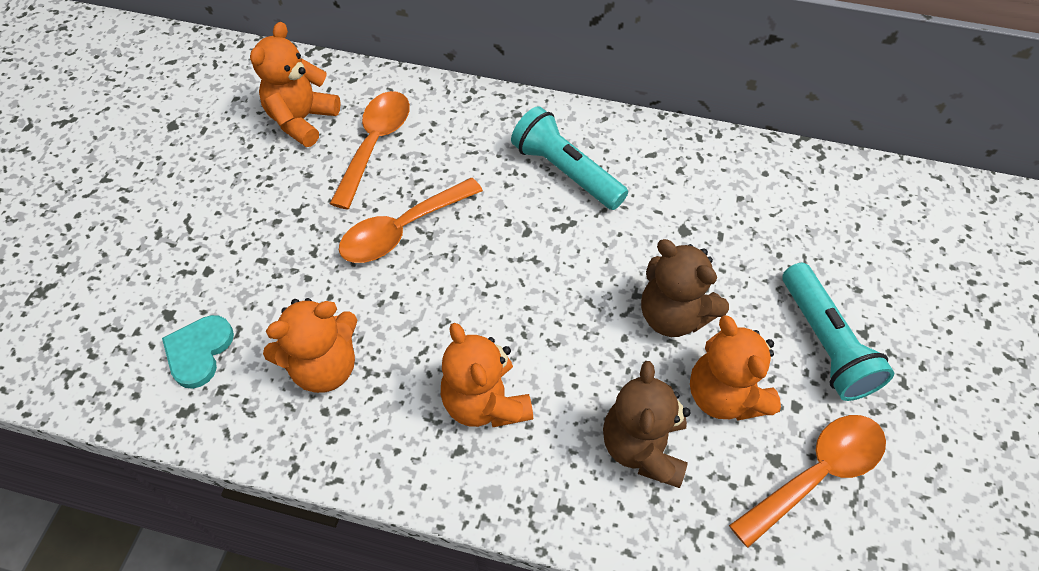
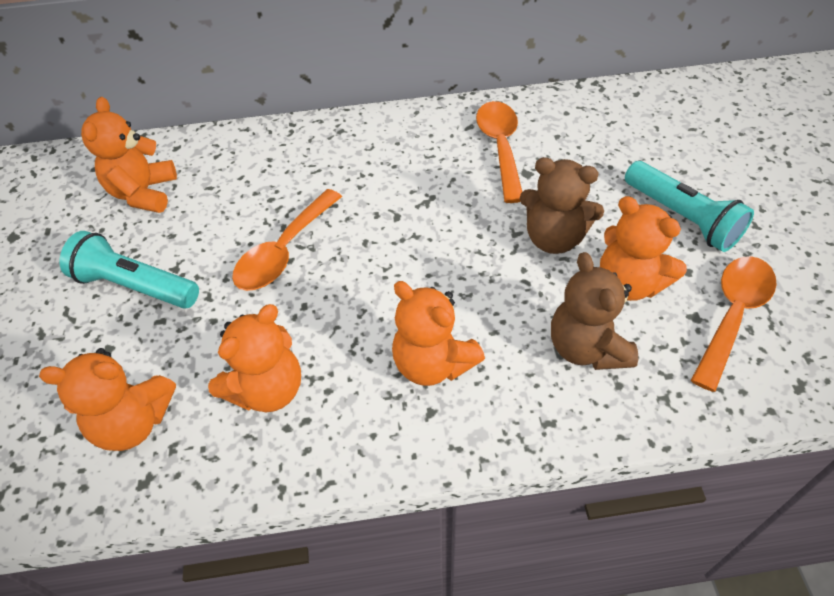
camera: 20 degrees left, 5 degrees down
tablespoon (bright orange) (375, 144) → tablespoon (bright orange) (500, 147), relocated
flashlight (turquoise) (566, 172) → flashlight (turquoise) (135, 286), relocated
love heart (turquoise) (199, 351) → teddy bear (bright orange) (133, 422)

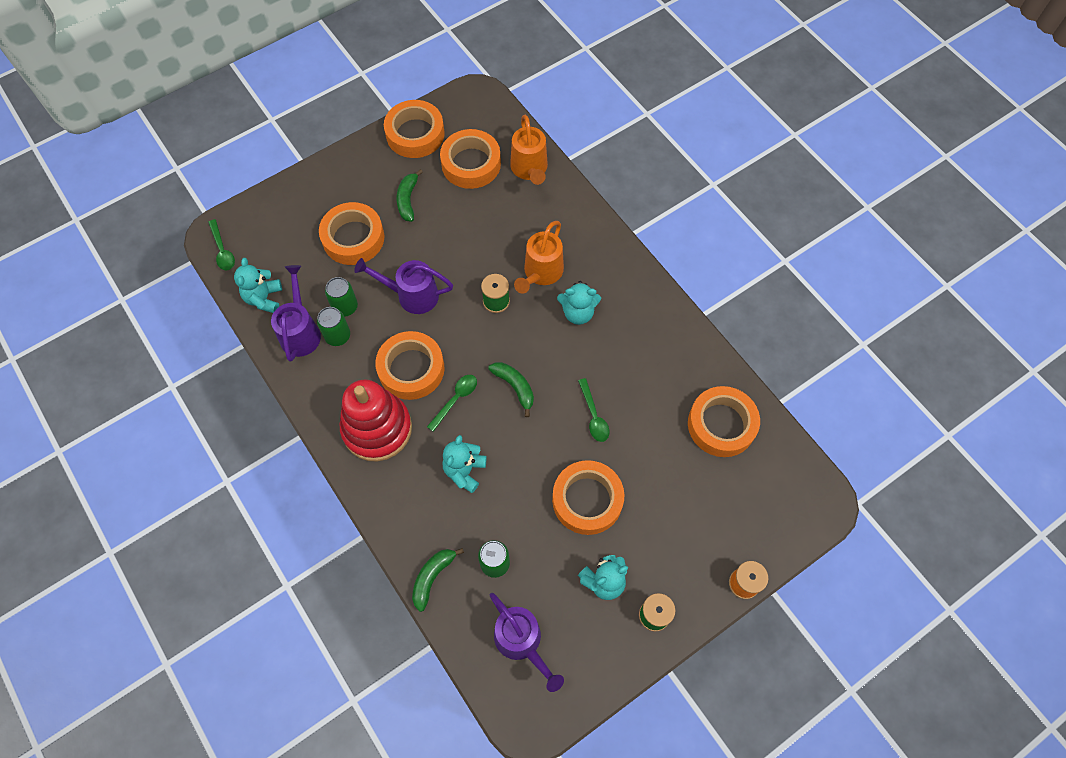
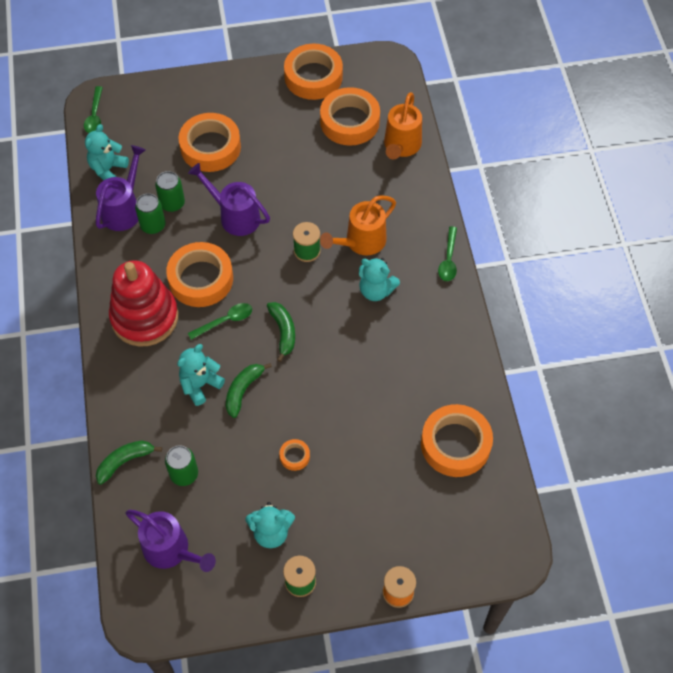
camera: 25 degrees right, 5 degrees down
banana fruit (leaf-green) (408, 200) → banana fruit (leaf-green) (243, 390), relocated
tablespoon (leaf-green) (593, 416) → tablespoon (leaf-green) (448, 260), relocated
sticky tape (bright orange) (587, 500) → sticky tape (bright orange) (294, 456), x0.43
watering pot (royal purple) (522, 642) → watering pot (royal purple) (172, 550), 45 degrees counterclockwise

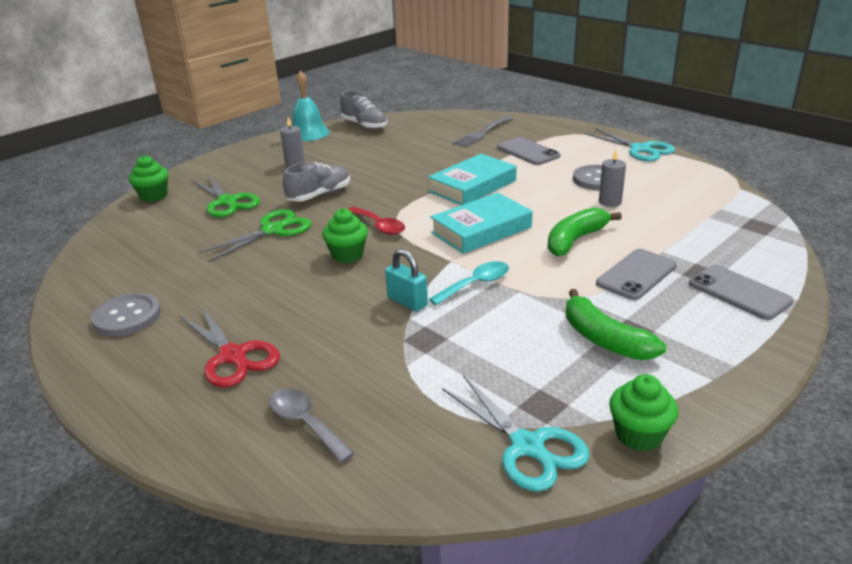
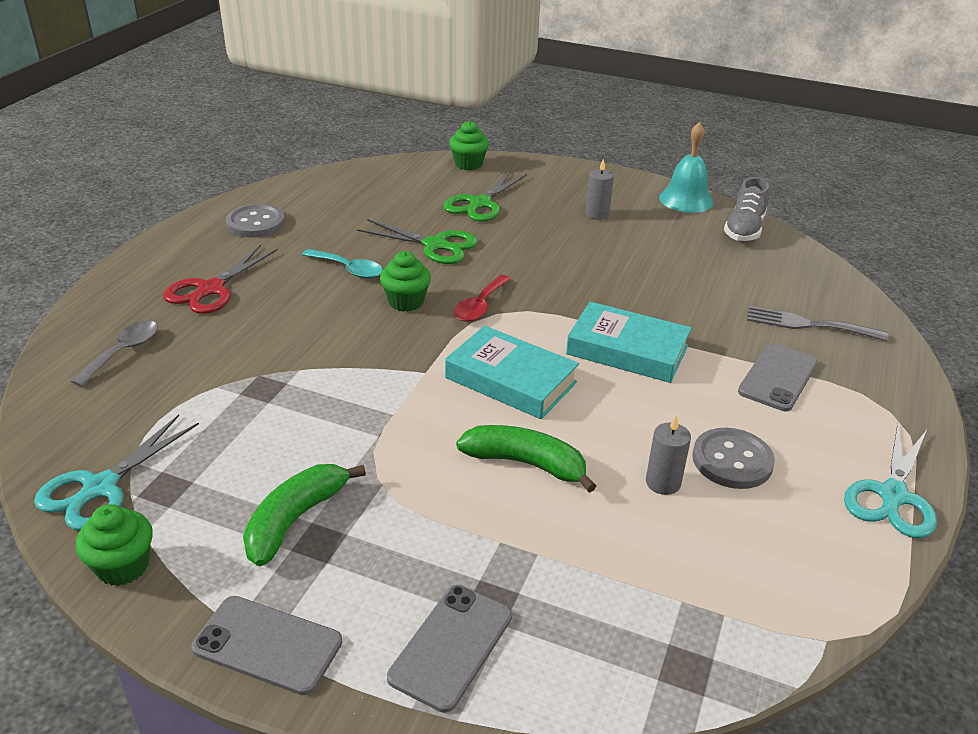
camera: 65 degrees right, 5 degrees up
shoe (gray) (319, 195) → -
small lock (turquoise) (407, 302) → -
mobile phone (gray) (636, 275) → mobile phone (gray) (267, 645), relocated
tablespoon (turquoise) (476, 284) → tablespoon (turquoise) (348, 269), relocated

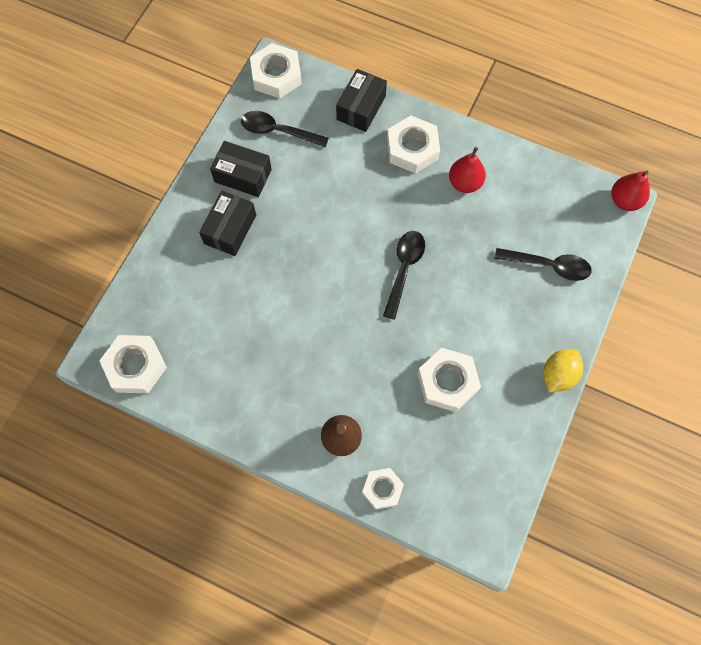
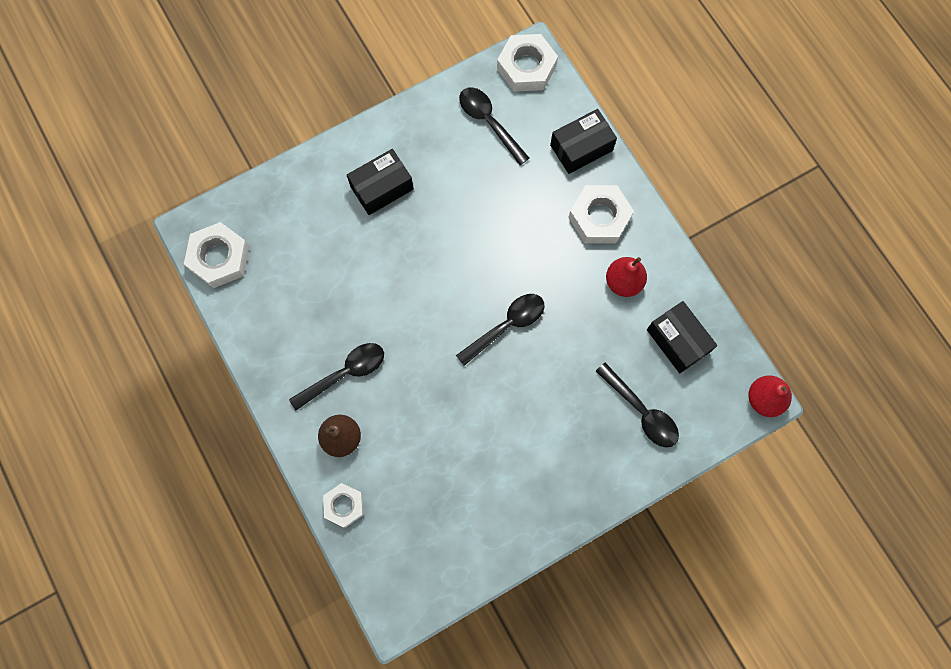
camera: 35 degrees right, 5 degrees up
parcel (black) (243, 175) → parcel (black) (678, 341), relocated
nut (pure white) (447, 382) → -
citrus fruit (bright yellow) (558, 375) → -
- → tablespoon (black) (345, 373)

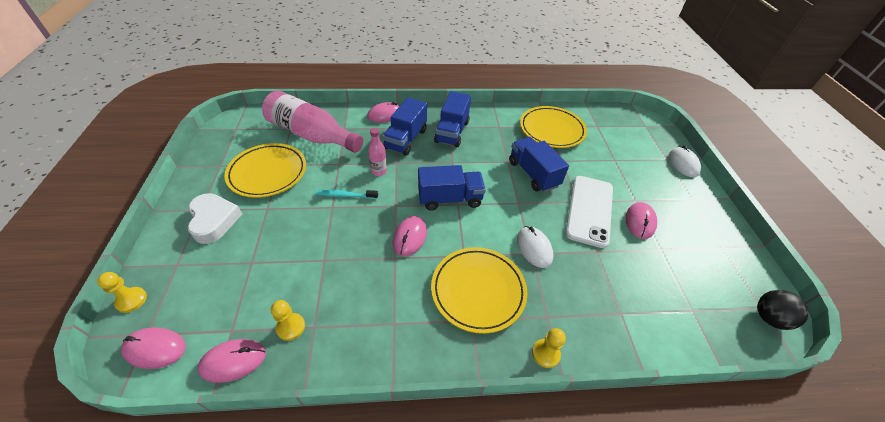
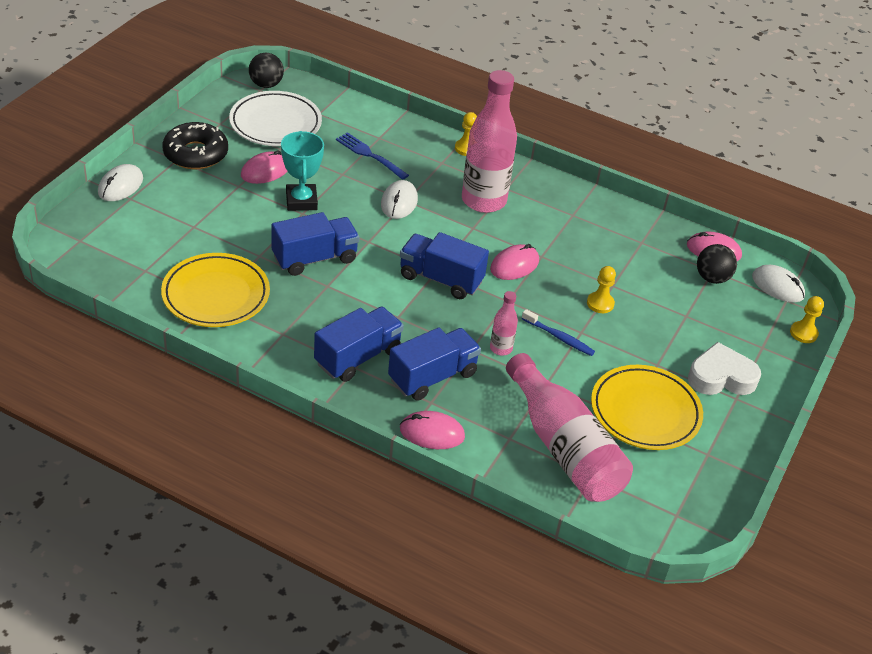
camera: 150 degrees left, 5 degrees down
toy truck (blue) (533, 174) → toy truck (blue) (314, 258), 120 degrees counterclockwise
mobile phone (pure white) (589, 210) → prize cup (turquoise) (301, 201)
toothbrush (turquoise) (346, 195) → toothbrush (blue) (558, 337)
love heart (pure white) (214, 220) → love heart (pure white) (721, 377), 75 degrees clockwise
plate (bright yellow) (478, 290) → drink bottle (rosy) (483, 201)
pawn (bright yellow) (291, 327) → pawn (bright yellow) (600, 303), relocated
computer mouse (rosy) (155, 349) → computer mouse (pure white) (777, 286)
- → plate (pure white) (275, 123)
- → doughnut (black) (195, 154)
- → dinner fork (blue) (369, 155)
- → ball (black) (712, 278)

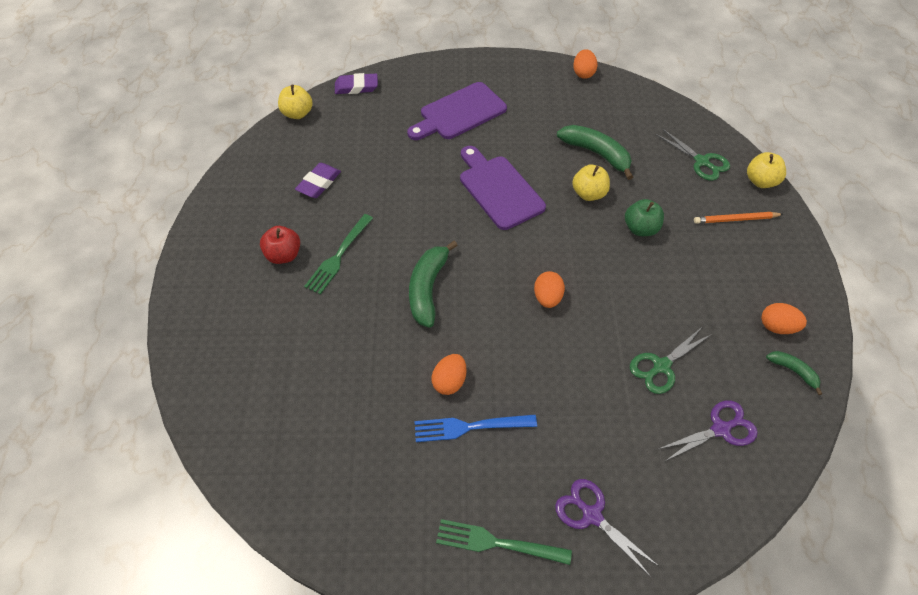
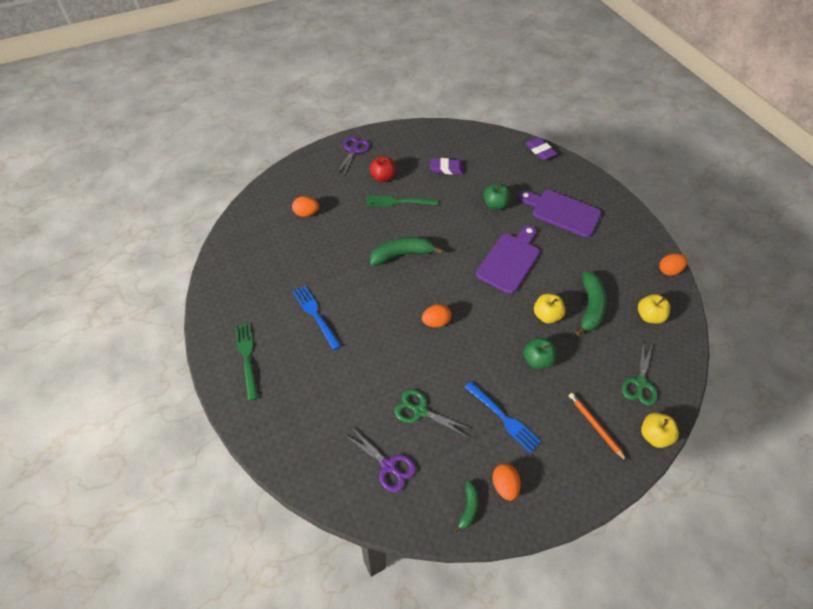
camera: 60 degrees right, 0 degrees up
apple (bright yellow) (297, 113) → apple (bright yellow) (648, 316), relocated
egg (bright orange) (449, 381) → egg (bright orange) (306, 213), relocated
scissors (royal purple) (592, 515) → scissors (royal purple) (354, 151), relocated
- → apple (leaf-green) (495, 204)
- → dinner fork (blue) (503, 418)

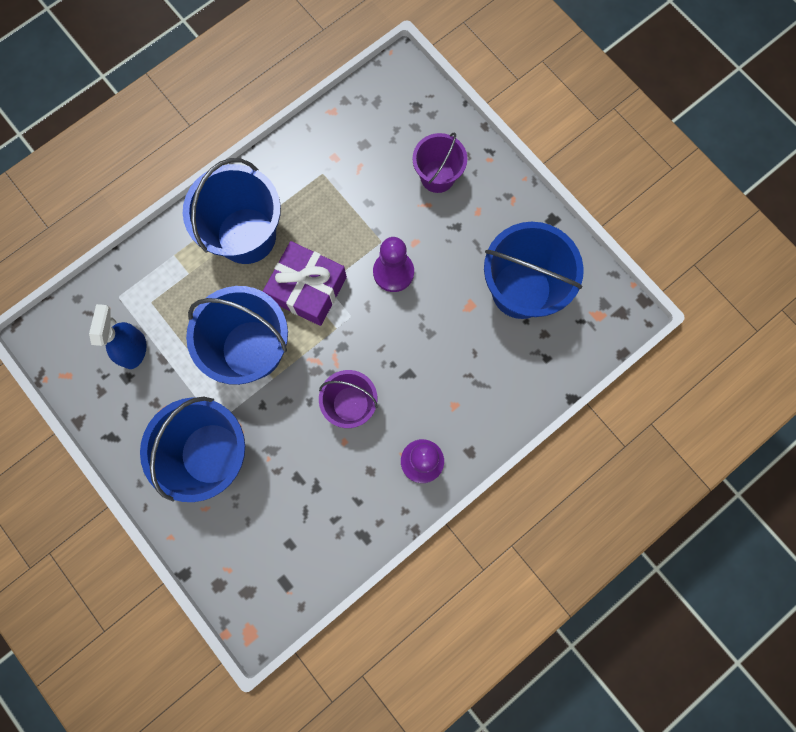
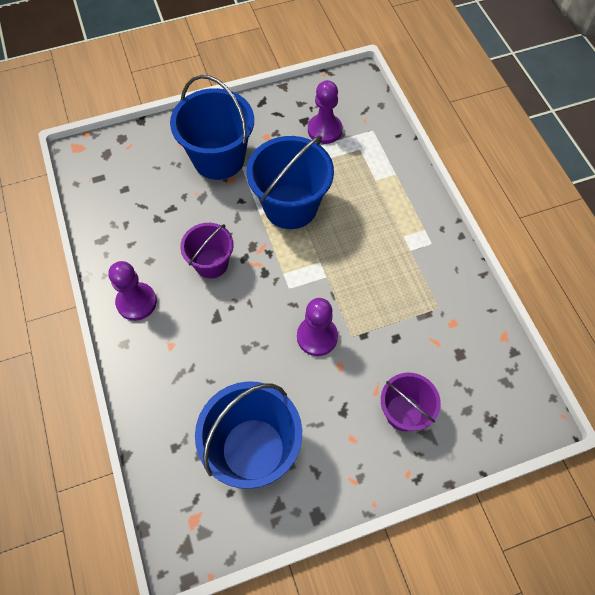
camera: 110 degrees right, 15 degrees down
sand bucket (blue) (246, 236) → -
gift (royal purple) (308, 289) → -
spray bottle (blue) (134, 349) → pawn (royal purple) (324, 130)

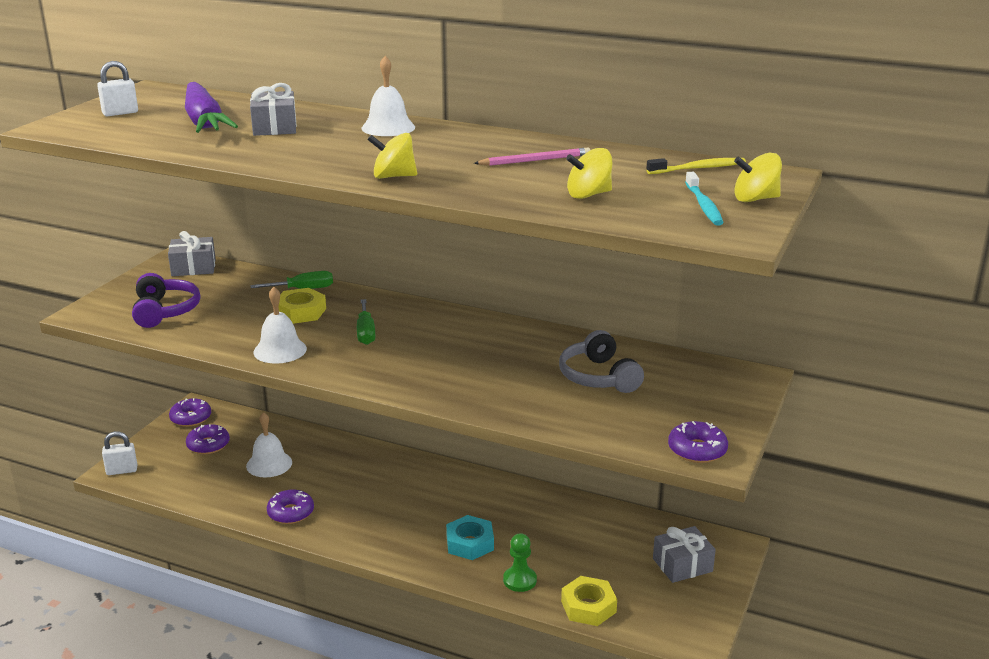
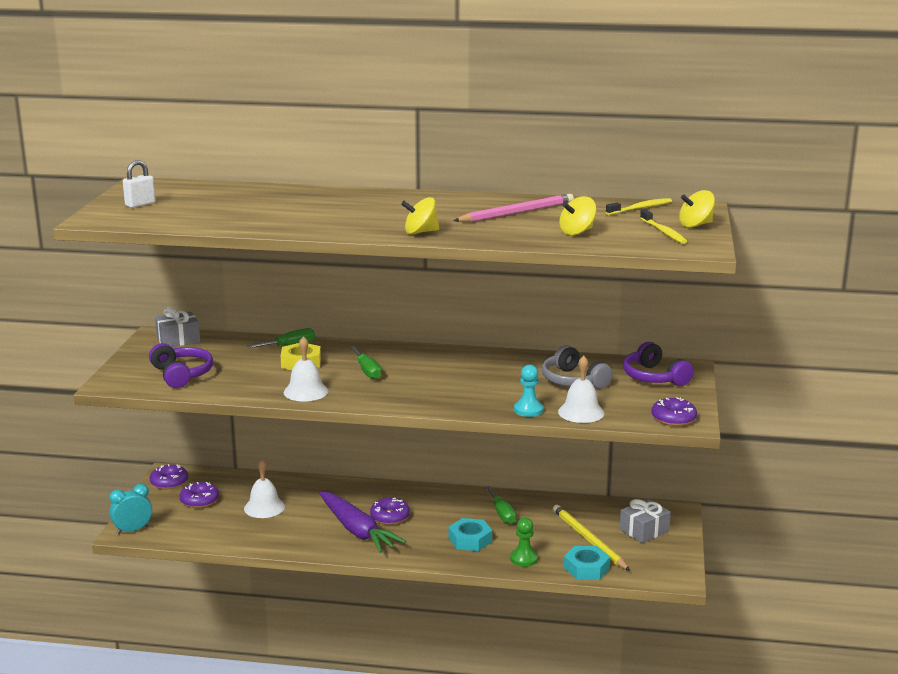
camera: 15 degrees left, 5 degrees down
hand bell (pure white) (388, 127) → hand bell (pure white) (581, 412), relocated
root vegetable (royal purple) (204, 121) → root vegetable (royal purple) (357, 530), relocated
gift (gray) (274, 127) → -
lead pencil (rosy) (535, 160) → lead pencil (rosy) (517, 212), x1.50
toothbrush (turquoise) (704, 205) → toothbrush (bright yellow) (663, 232)
small lock (pure white) (122, 470) → bedside clock (turquoise) (133, 530)
doughnut (royal purple) (291, 513) → doughnut (royal purple) (390, 517), relocated
nut (bright yellow) (588, 607) → nut (turquoise) (586, 568)
- → headset (royal purple) (654, 377)
- → pawn (turquoise) (528, 410)
- → hand screwdriver (leaf-green) (502, 513)
- → lead pencil (bright yellow) (588, 540)

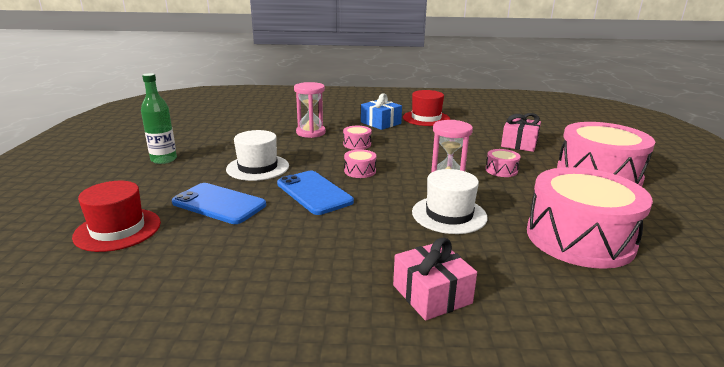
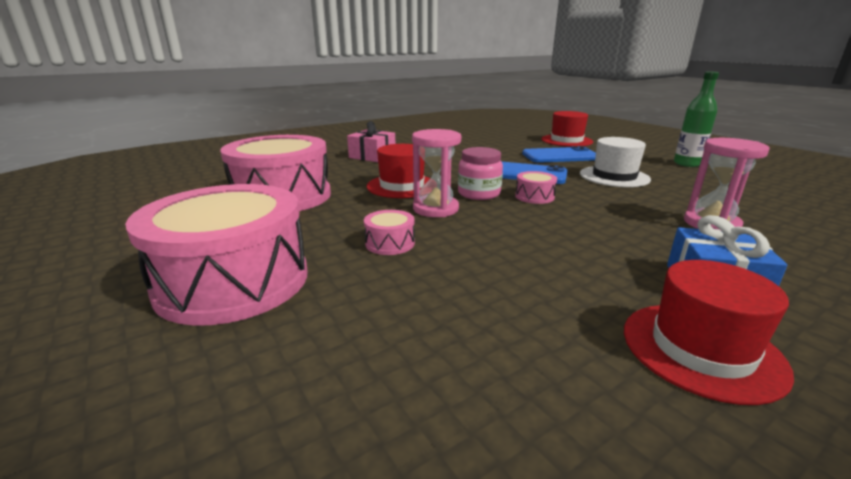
camera: 145 degrees right, 0 degrees up
gift (rosy) (519, 144) → -
drum (rosy) (357, 144) → -
top hat (pure white) (449, 214) → top hat (crimson) (402, 186)
- → jam jar (rosy) (479, 193)

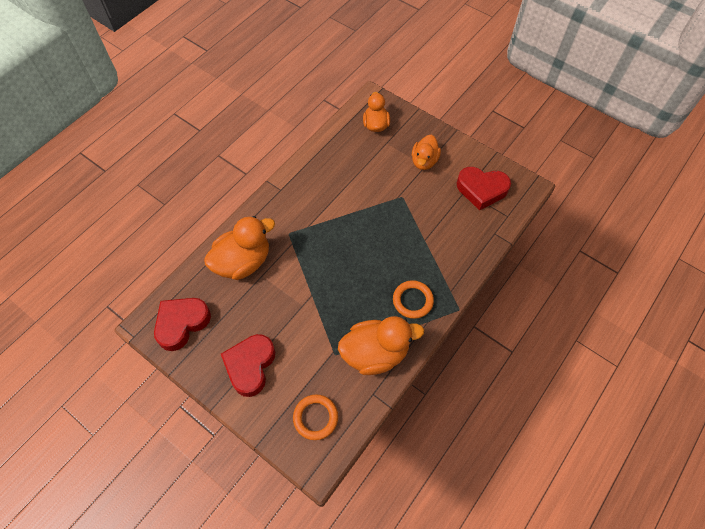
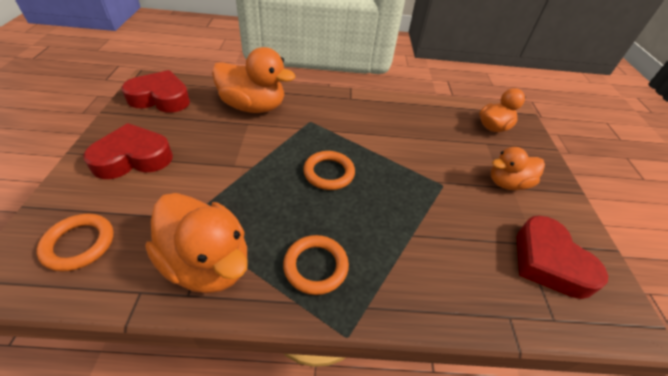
camera: 50 degrees right, 15 degrees down
- → hoop (bright orange) (329, 173)

